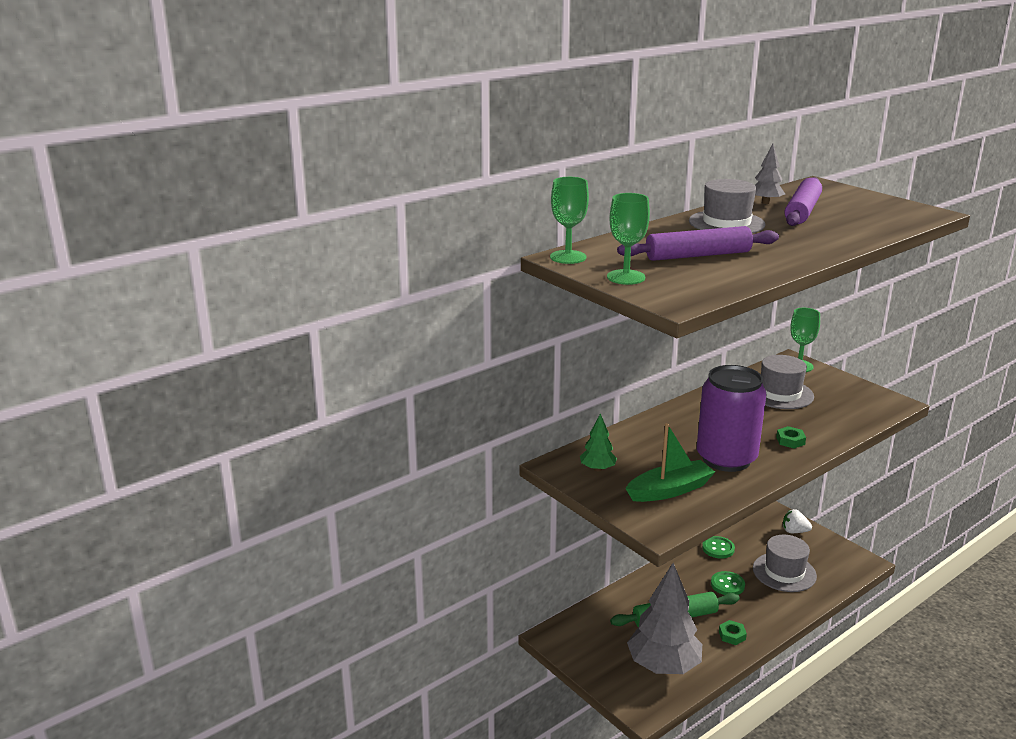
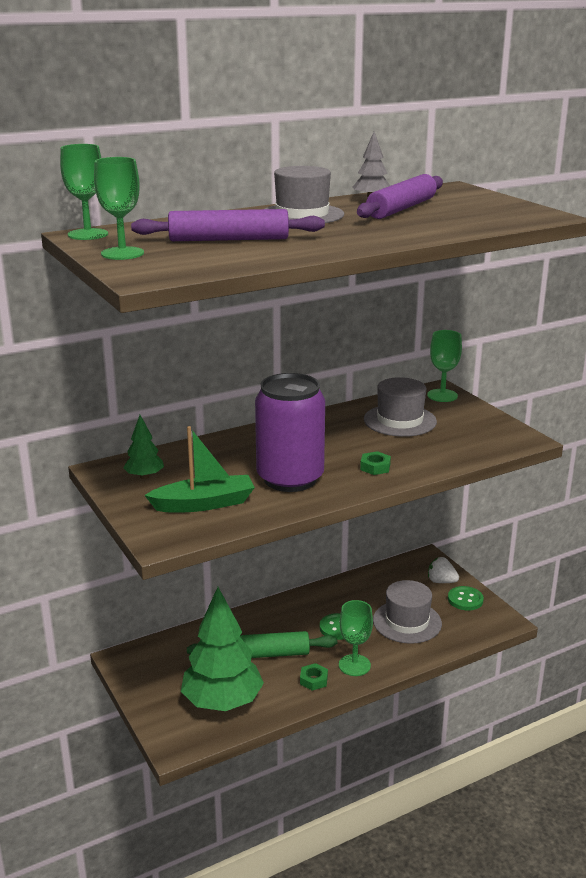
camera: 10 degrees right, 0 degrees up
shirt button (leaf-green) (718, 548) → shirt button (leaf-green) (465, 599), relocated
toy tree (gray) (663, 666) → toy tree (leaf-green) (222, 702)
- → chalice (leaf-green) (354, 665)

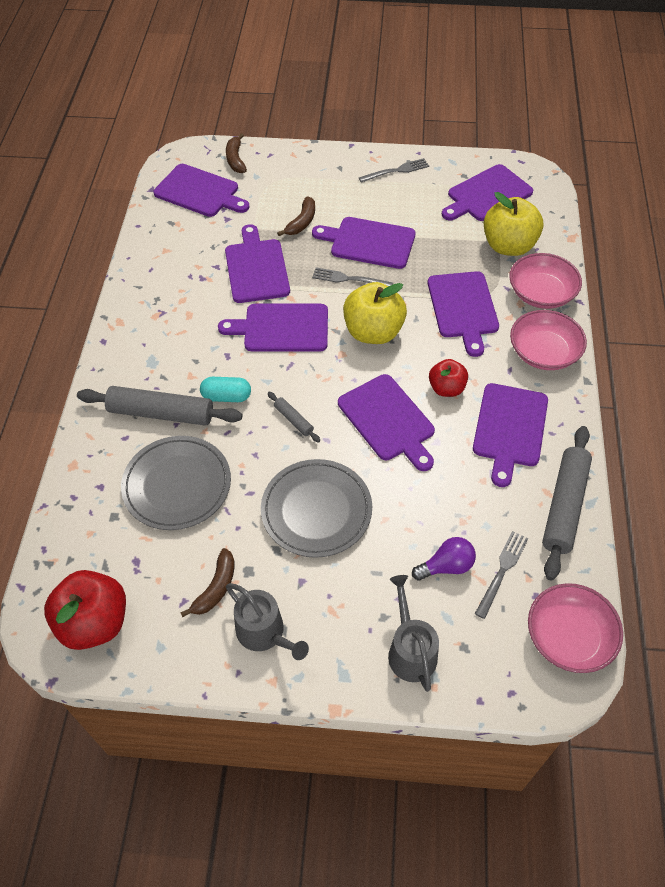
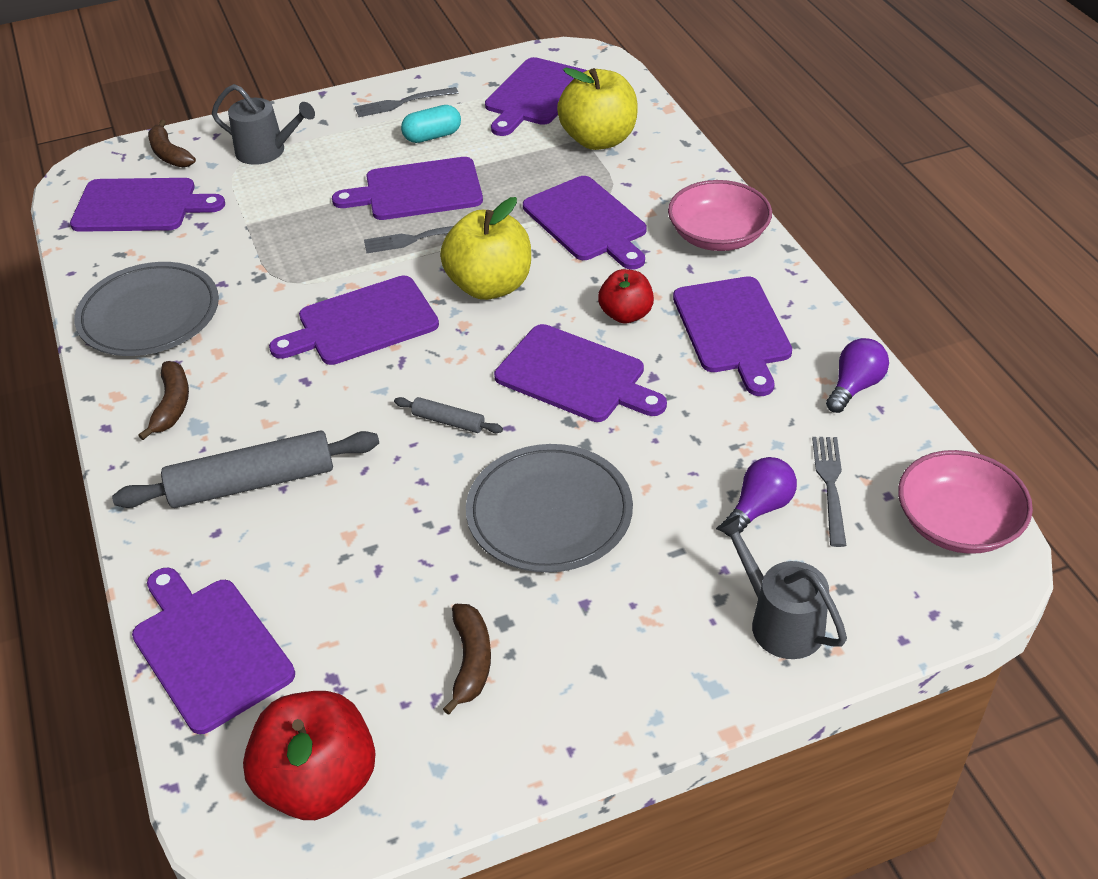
camera: 25 degrees left, 10 degrees down
dinner fork (gray) (396, 171) → dinner fork (gray) (402, 103), 150 degrees counterclockwise
banana fruit (dark brown) (302, 222) → banana fruit (dark brown) (172, 405), relocated
cutting board (royal purple) (256, 268) → cutting board (royal purple) (209, 649), relocated
bowl (rosy) (541, 293) → -
pill (turquoise) (226, 396) → pill (turquoise) (432, 136), relocated
pastry roller (gray) (564, 506) → lightbulb (royal purple) (854, 386)
plate (gray) (177, 485) → plate (gray) (149, 314), relocated
watering pot (gray) (264, 633) → watering pot (gray) (266, 151), relocated

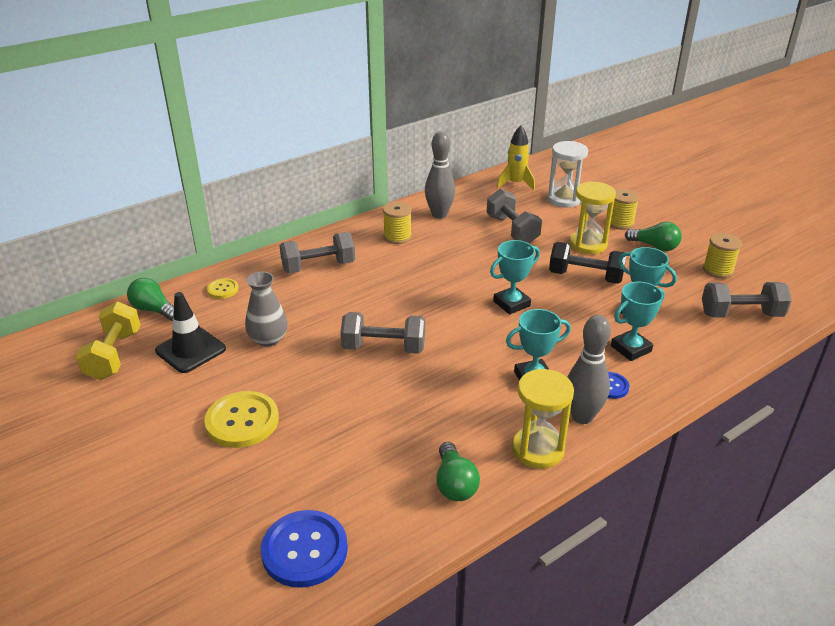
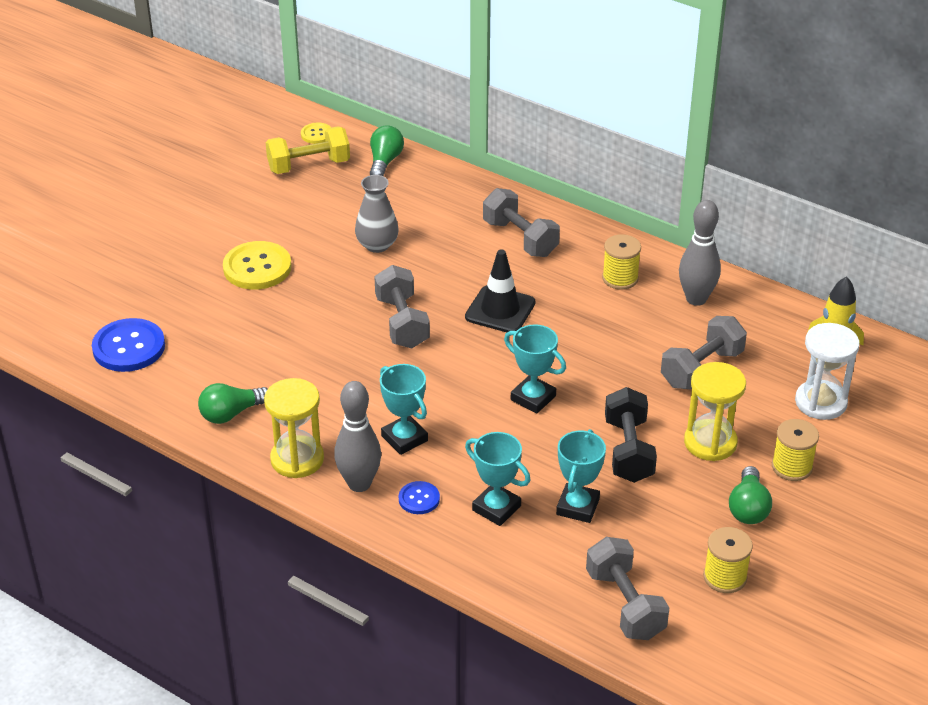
camera: 70 degrees right, 5 degrees up
shirt button (bright yellow) (222, 289) → shirt button (bright yellow) (317, 134), relocated
safety cone (black) (190, 350) → safety cone (black) (500, 310), relocated

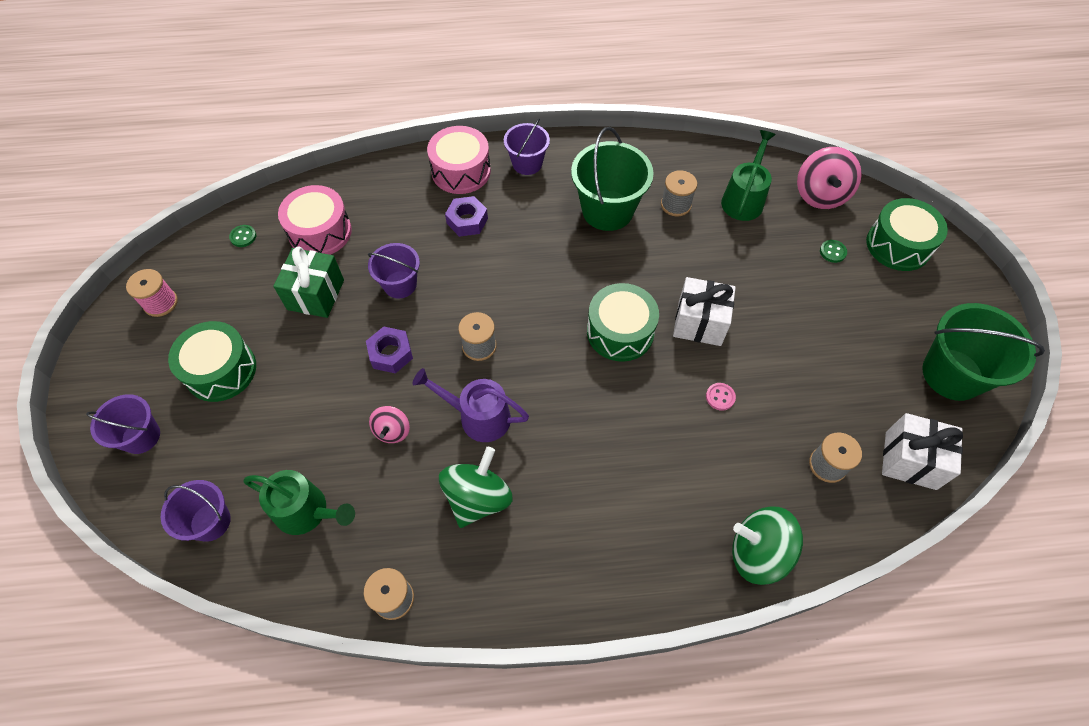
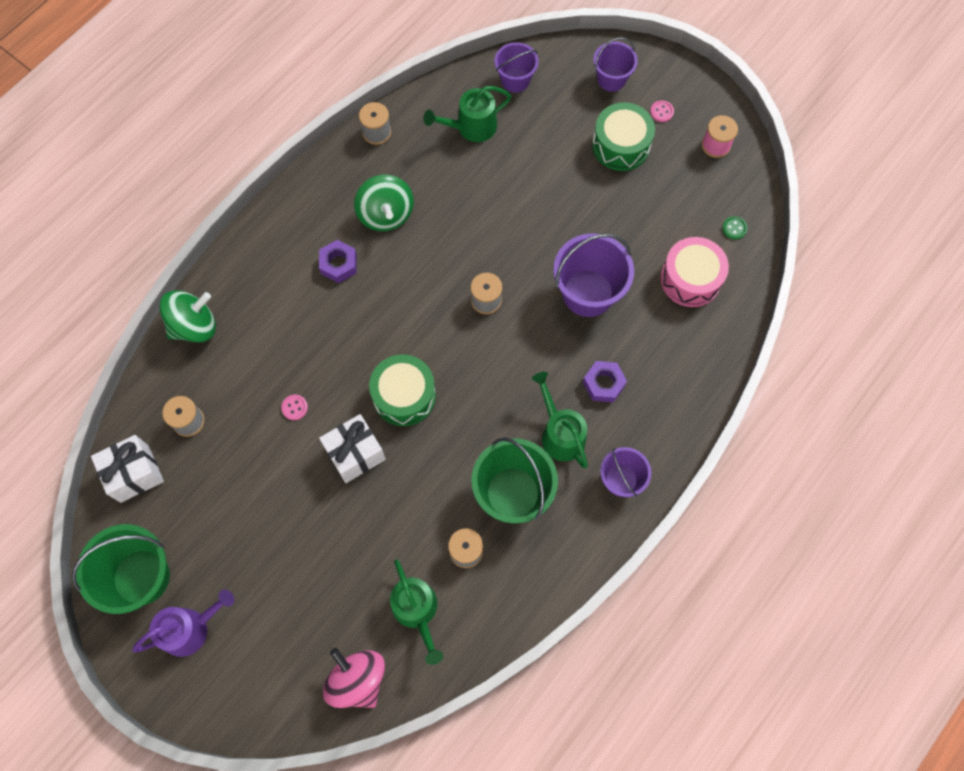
camera: 135 degrees right, 10 degrees up
drum (rosy) (461, 171) → -
drum (leaf-green) (898, 245) → -
shirt button (leaf-green) (832, 252) → -
sand bucket (royal purple) (400, 284) → sand bucket (royal purple) (588, 293), x1.65
gift (leaf-green) (316, 295) → -
nut (royal purple) (391, 353) → nut (royal purple) (339, 264), relocated
watering pot (royal purple) (478, 417) → watering pot (royal purple) (190, 629), relocated
whirligig (rosy) (392, 431) → -
- → shirt button (rosy) (661, 112)
- → watering pot (leaf-green) (560, 434)

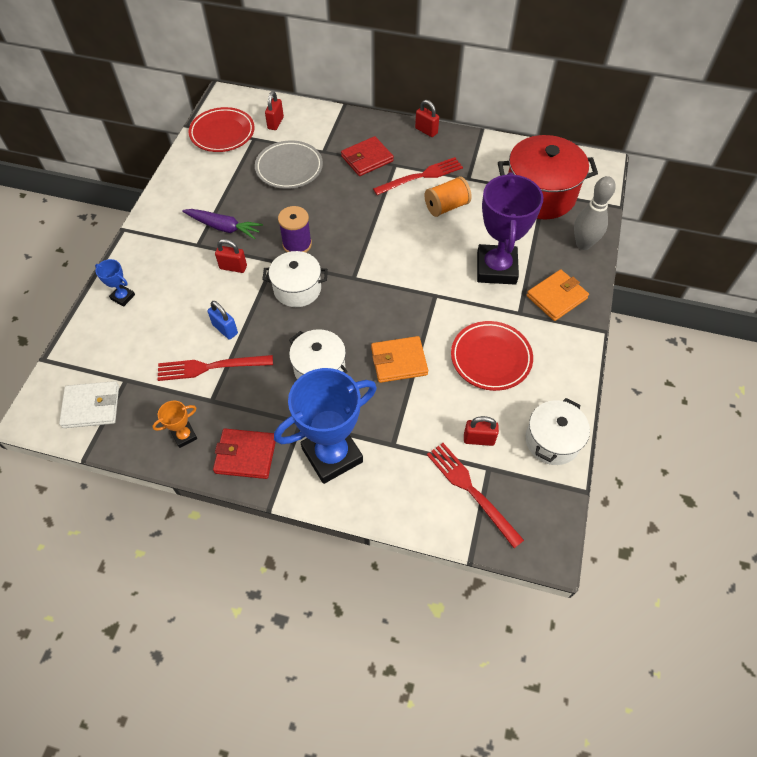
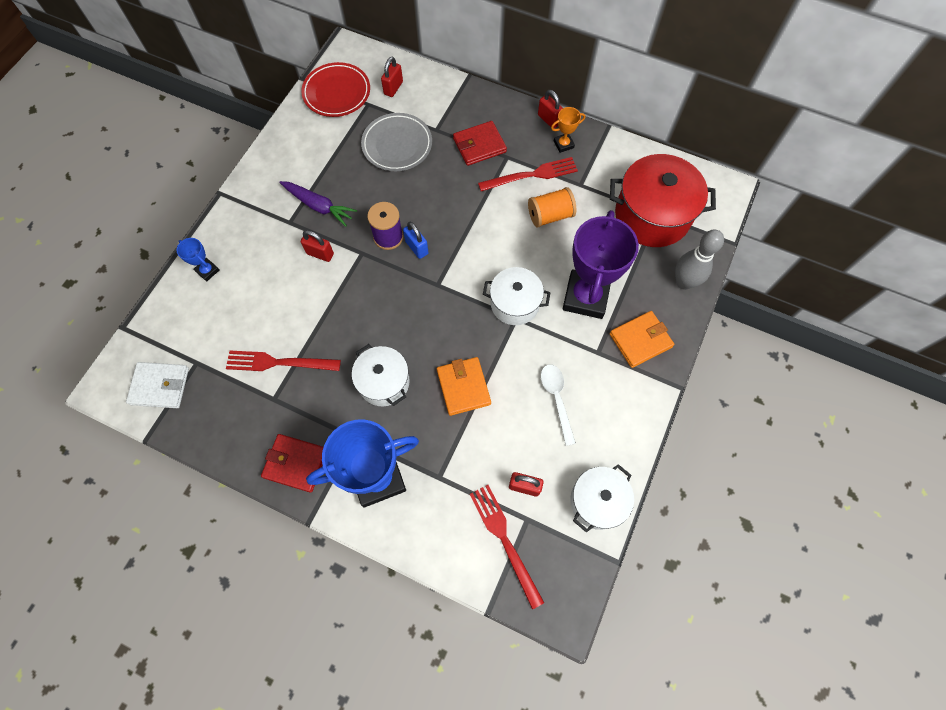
camera: 10 degrees right, 10 degrees up
stockpot (pure white) (297, 289) → stockpot (pure white) (515, 303), relocated
small lock (blue) (225, 329) → small lock (blue) (417, 247), relocated
plate (crimson) (491, 358) → tablespoon (pure white) (556, 399)
card wallet (bright orange) (399, 361) → card wallet (bright orange) (463, 387), 75 degrees clockwise
prize cup (bright orange) (184, 436) → prize cup (bright orange) (563, 144), relocated

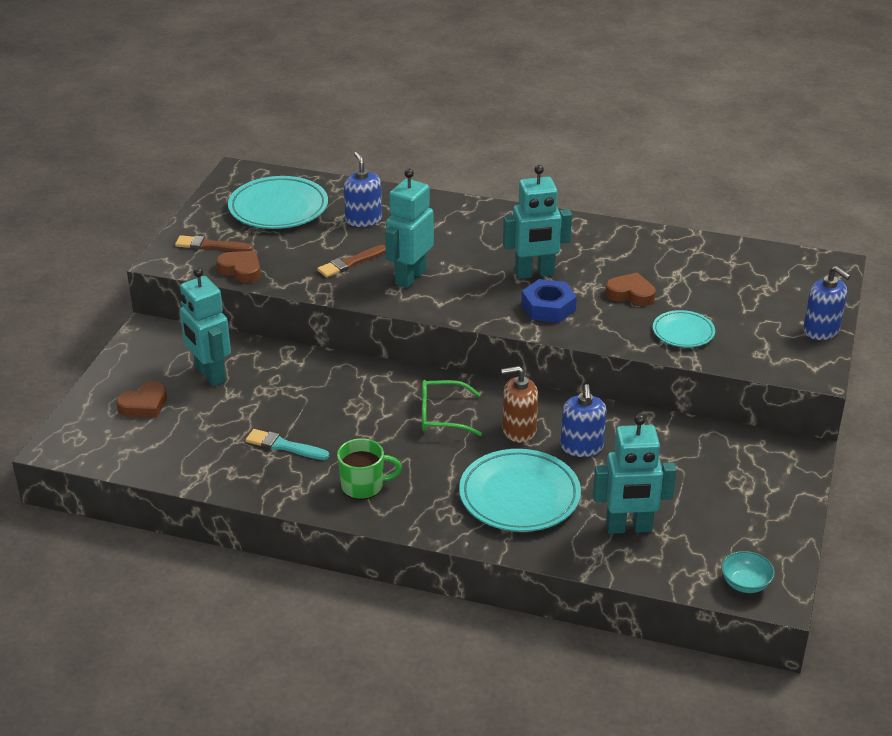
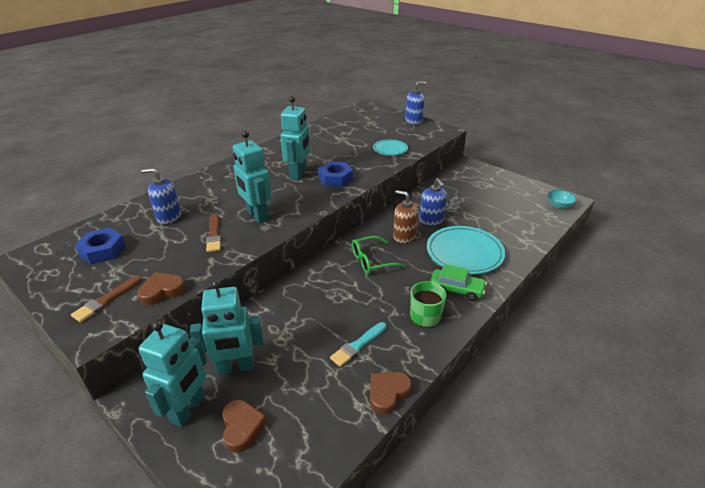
camera: 65 degrees left, 0 degrees up
plate (turquoise) (278, 208) → nut (blue) (102, 250)
love heart (dark brown) (630, 294) → love heart (dark brown) (387, 393), relocated
soap dispenser (dark brown) (519, 430) → soap dispenser (dark brown) (404, 236), 105 degrees clockwise
glasses (leaf-green) (442, 416) → glasses (leaf-green) (372, 261), 45 degrees clockwise
soap dispenser (blue) (581, 447) → soap dispenser (blue) (431, 220), 45 degrees clockwise
robot figure (turquoise) (629, 528) → robot figure (turquoise) (188, 409), relocated
- → toy car (leaf-green) (456, 289)

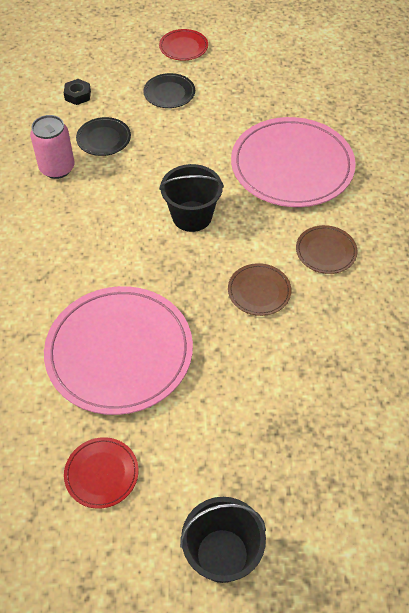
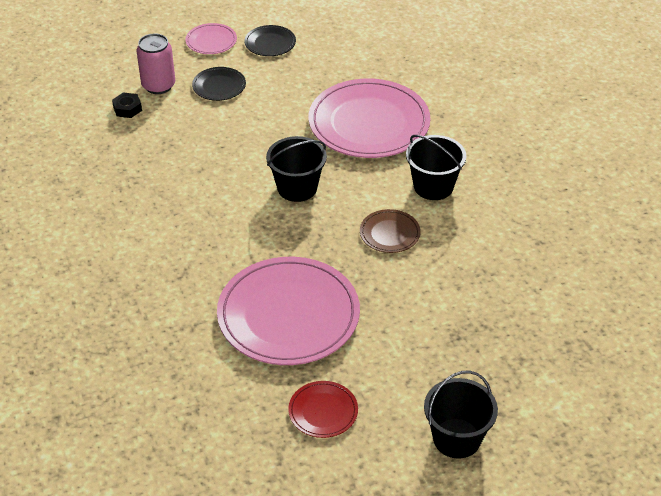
camera: 20 degrees left, 10 degrees down
plate (crimson) (183, 47) → plate (rosy) (211, 41)
soda can (rosy) (57, 168) → soda can (rosy) (158, 85), relocated
plate (black) (103, 139) → plate (black) (270, 43), relocated
plate (dark brown) (326, 251) → sand bucket (black) (433, 186)

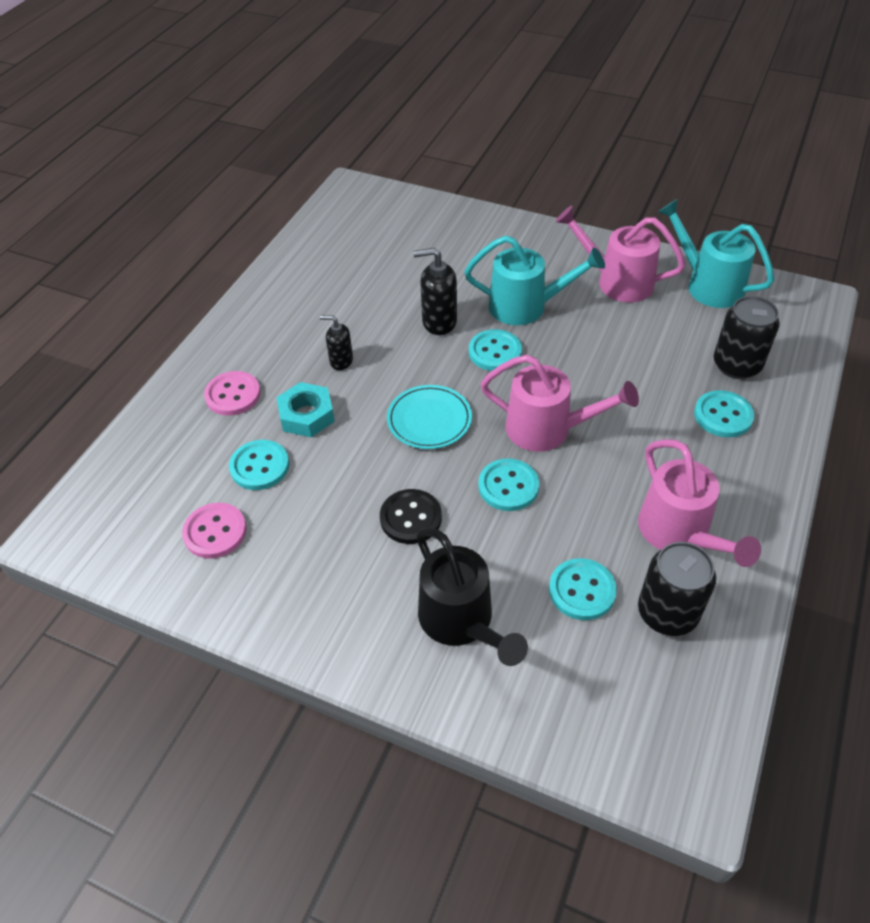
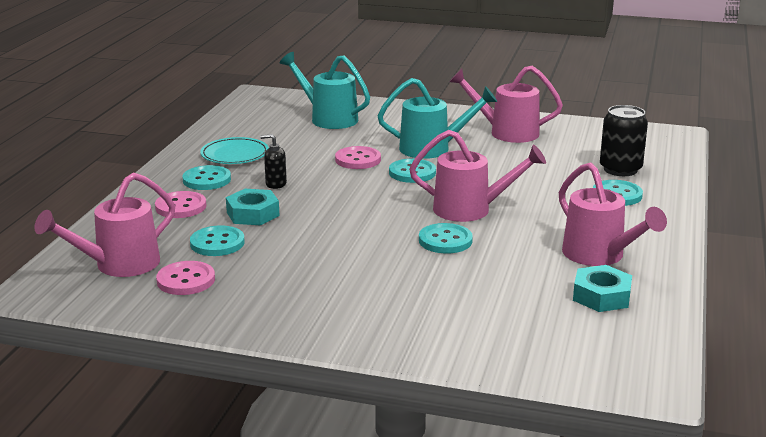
camera: 10 degrees left, 25 degrees down
watering pot (turquoise) (707, 284) → watering pot (turquoise) (328, 118), relocated
soap dispenser (black) (439, 322) → shirt button (rosy) (358, 160)
plate (turquoise) (429, 420) → plate (turquoise) (235, 154), relocated
shirt button (black) (411, 518) → -
watering pot (black) (461, 623) → -
soda can (black) (667, 613) → nut (turquoise) (601, 296)
shirt button (turquoise) (582, 590) → shirt button (turquoise) (207, 180), relocated
- → watering pot (rosy) (118, 265)

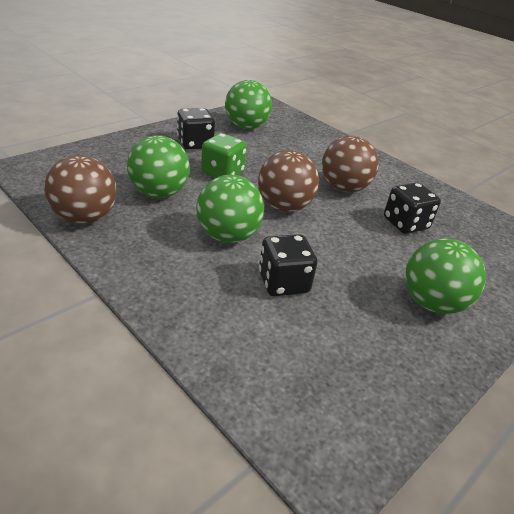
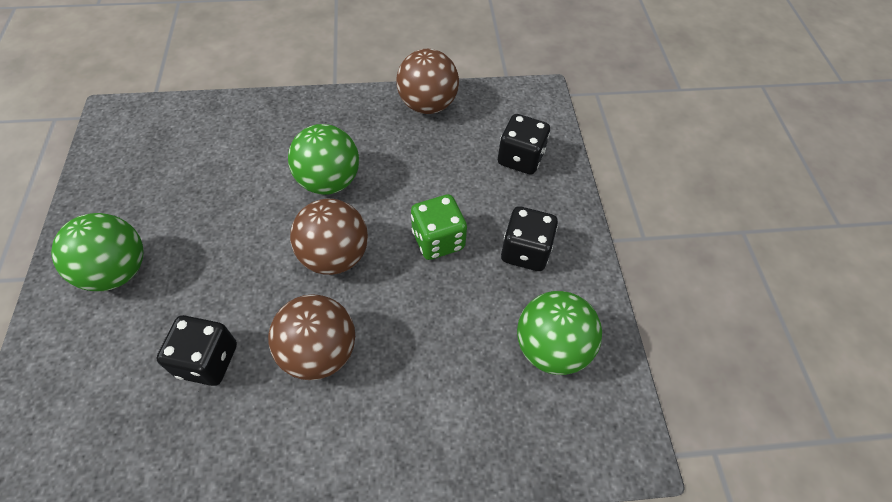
camera: 130 degrees right, 20 degrees up
ball (leaf-green) (159, 193) → -
die (black) (283, 283) → die (black) (520, 158), relocated

